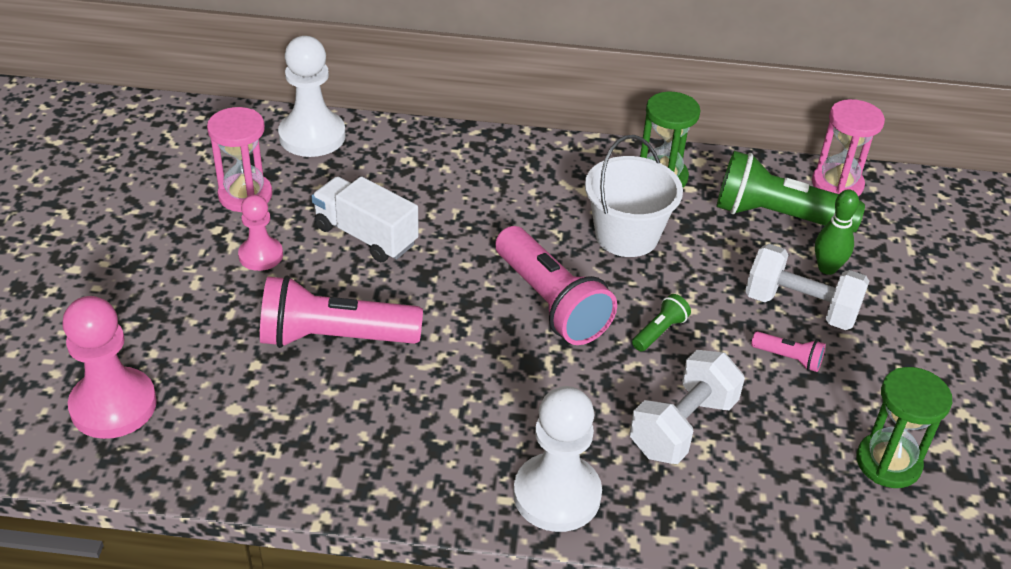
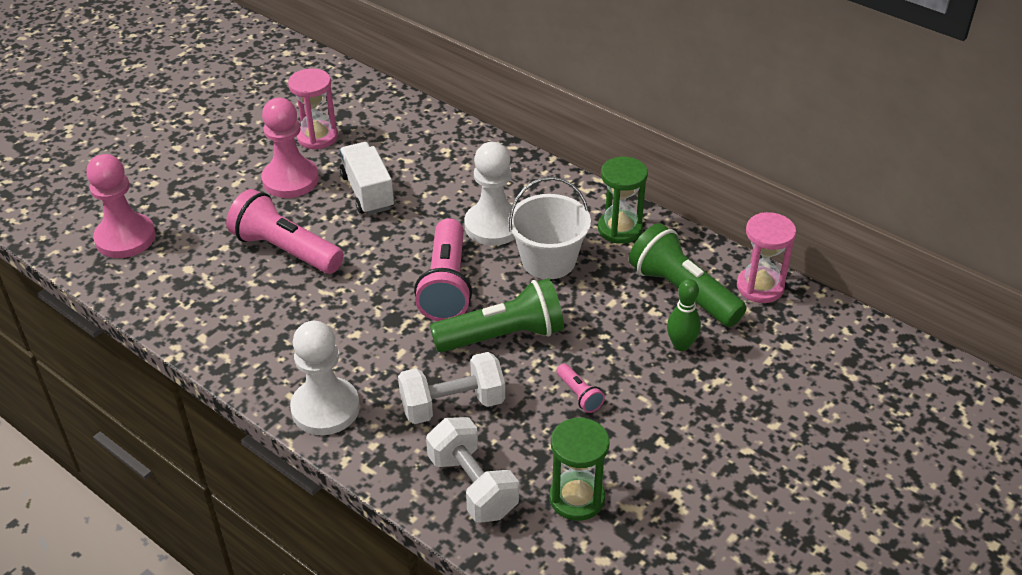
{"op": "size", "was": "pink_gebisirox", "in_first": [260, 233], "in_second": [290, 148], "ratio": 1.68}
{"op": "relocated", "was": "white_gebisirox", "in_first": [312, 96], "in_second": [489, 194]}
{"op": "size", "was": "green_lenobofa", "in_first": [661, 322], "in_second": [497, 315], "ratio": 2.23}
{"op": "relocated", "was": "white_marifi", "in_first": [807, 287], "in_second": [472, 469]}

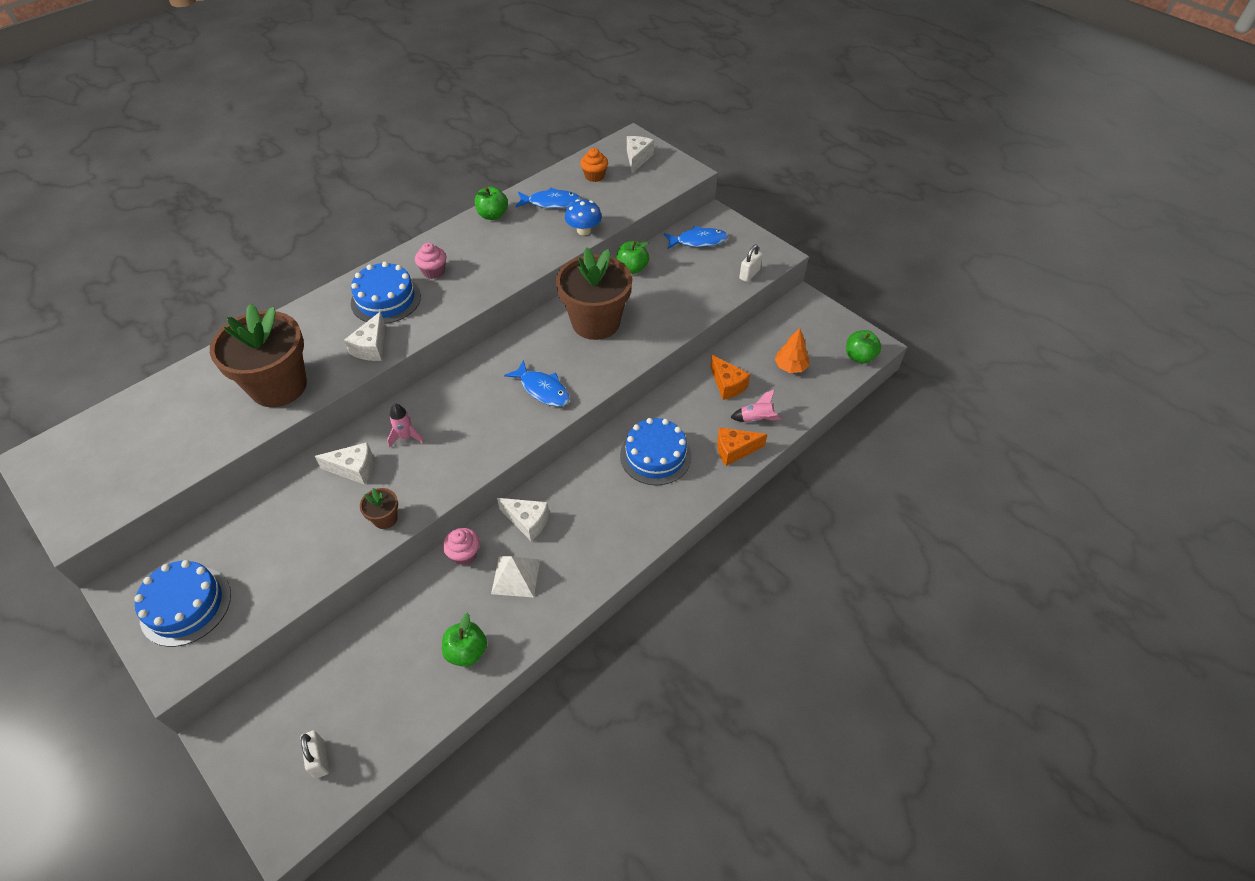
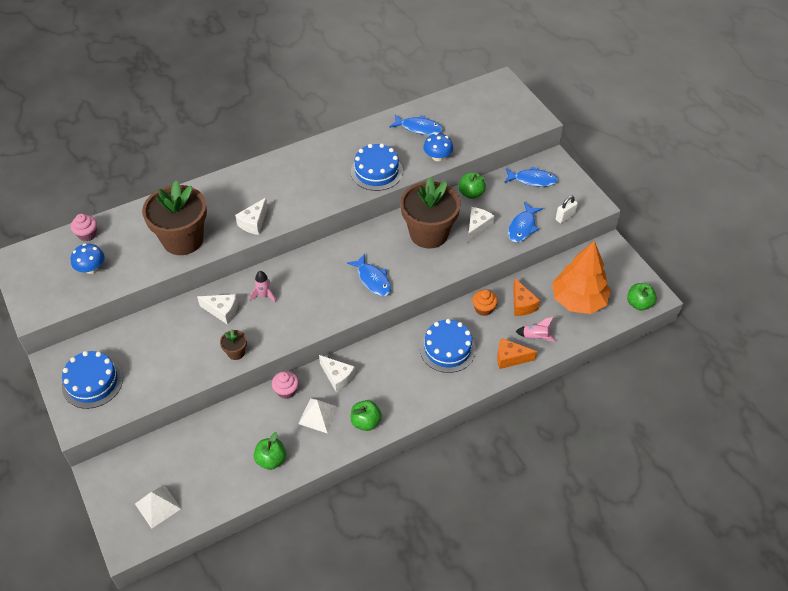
{"op": "exchanged", "was": "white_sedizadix", "now": "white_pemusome", "in_first": [314, 754], "in_second": [158, 507]}
{"op": "relocated", "was": "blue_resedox", "in_first": [386, 293], "in_second": [377, 167]}
{"op": "relocated", "was": "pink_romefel", "in_first": [430, 261], "in_second": [84, 227]}
{"op": "relocated", "was": "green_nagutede", "in_first": [491, 203], "in_second": [366, 415]}
{"op": "relocated", "was": "orange_romefel", "in_first": [594, 165], "in_second": [485, 303]}
{"op": "relocated", "was": "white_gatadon", "in_first": [640, 154], "in_second": [481, 225]}
{"op": "size", "was": "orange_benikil", "in_first": [792, 350], "in_second": [581, 277], "ratio": 2.03}
{"op": "appeared", "now": "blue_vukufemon", "in_second": [88, 258]}
{"op": "appeared", "now": "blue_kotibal", "in_second": [525, 222]}

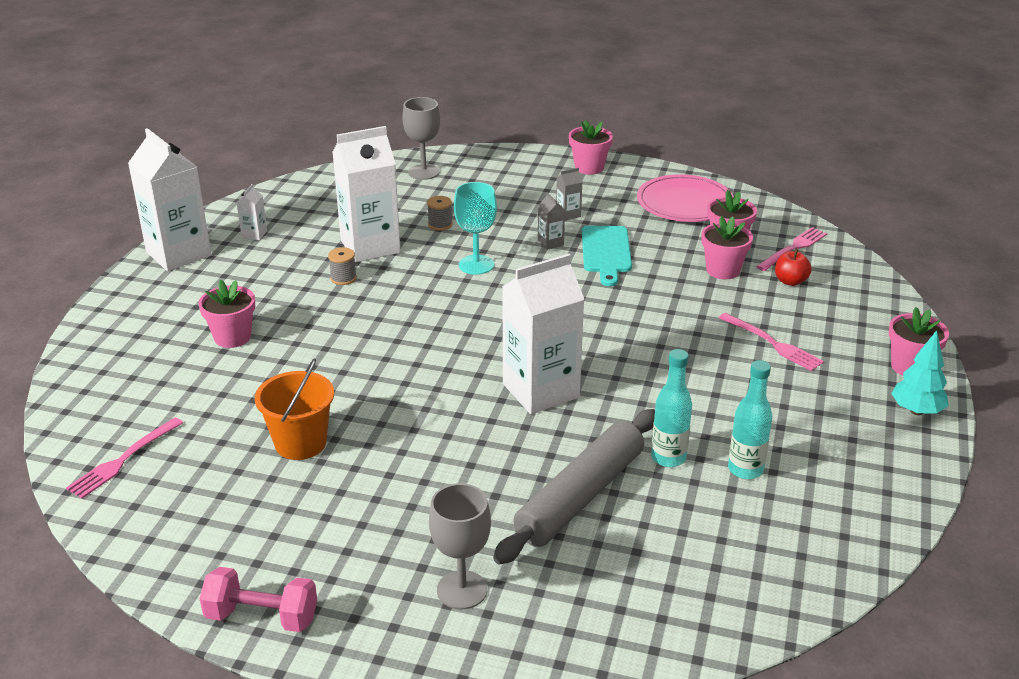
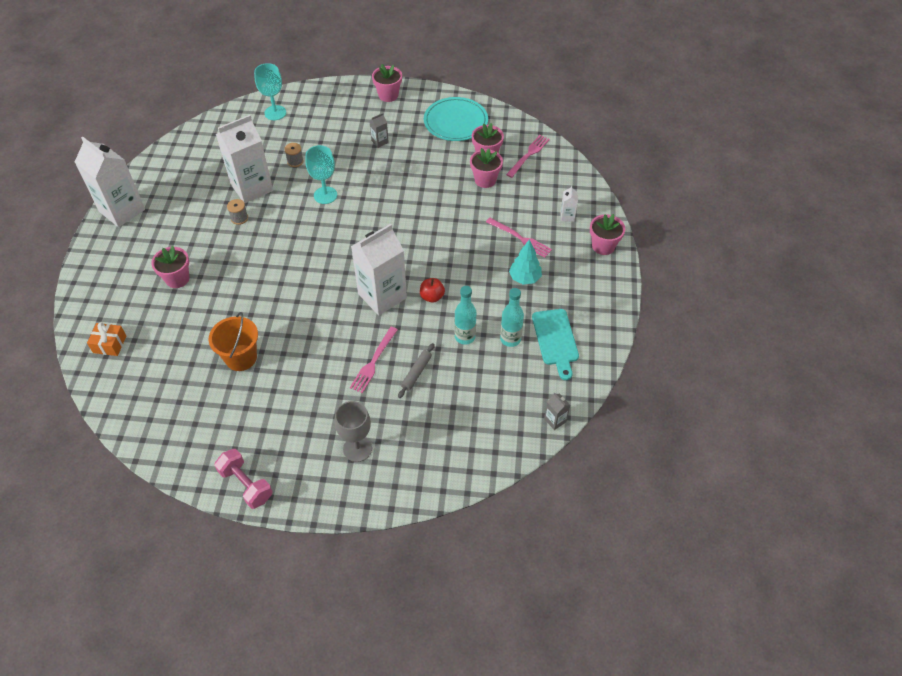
{"op": "relocated", "was": "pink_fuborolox", "in_first": [124, 458], "in_second": [374, 360]}
{"op": "spun", "was": "pink_marifi", "in_first": [258, 599], "in_second": [243, 479], "clockwise": 45}
{"op": "relocated", "was": "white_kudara", "in_first": [252, 212], "in_second": [569, 204]}
{"op": "colour", "was": "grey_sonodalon", "now": "turquoise_sonodalon", "in_first": [421, 138], "in_second": [270, 91]}
{"op": "size", "was": "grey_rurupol", "in_first": [574, 487], "in_second": [416, 370], "ratio": 0.44}
{"op": "relocated", "was": "grey_kudara", "in_first": [551, 221], "in_second": [557, 411]}
{"op": "relocated", "was": "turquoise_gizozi", "in_first": [607, 256], "in_second": [555, 344]}
{"op": "colour", "was": "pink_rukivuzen", "now": "turquoise_rukivuzen", "in_first": [685, 198], "in_second": [456, 119]}
{"op": "relocated", "was": "red_nagutede", "in_first": [793, 267], "in_second": [432, 290]}
{"op": "relocated", "was": "turquoise_benikil", "in_first": [920, 372], "in_second": [525, 262]}
{"op": "appeared", "now": "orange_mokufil", "in_second": [106, 339]}

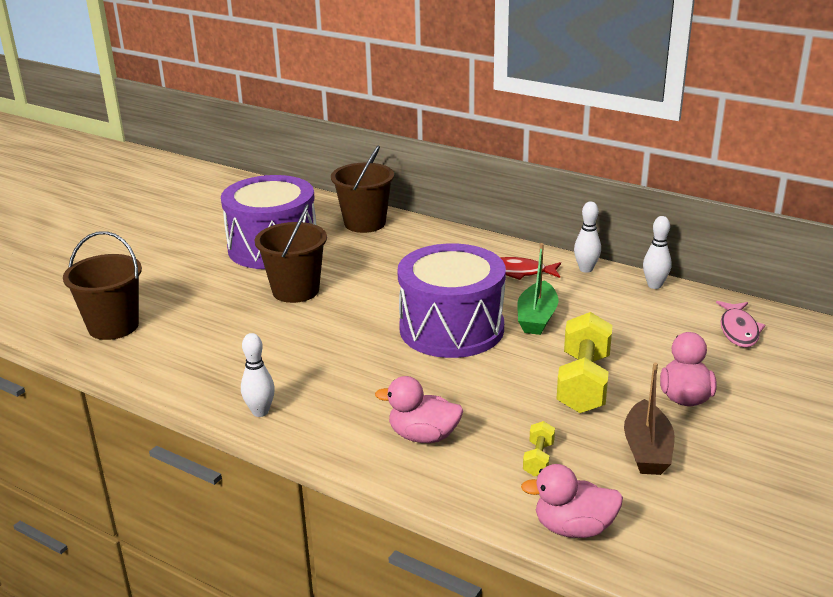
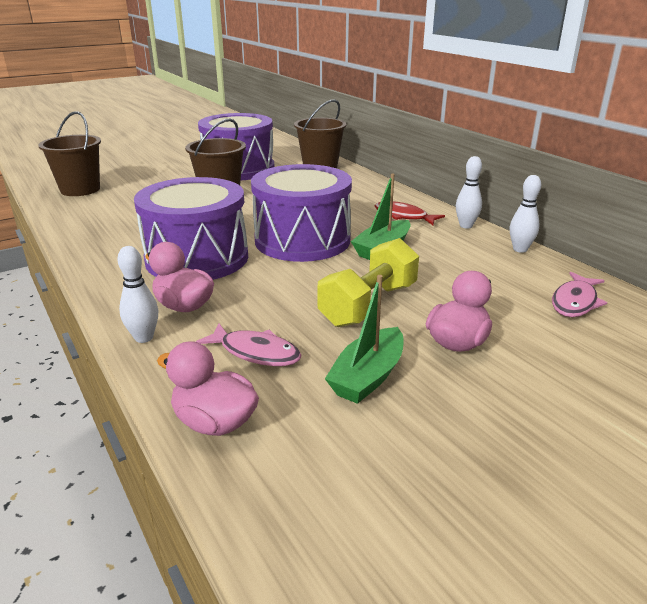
{"op": "relocated", "was": "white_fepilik", "in_first": [258, 375], "in_second": [137, 294]}
{"op": "exchanged", "was": "yellow_marifi", "now": "pink_kotibal", "in_first": [539, 449], "in_second": [249, 344]}
{"op": "colour", "was": "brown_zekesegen", "now": "green_zekesegen", "in_first": [649, 419], "in_second": [364, 339]}
{"op": "appeared", "now": "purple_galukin", "in_second": [191, 228]}

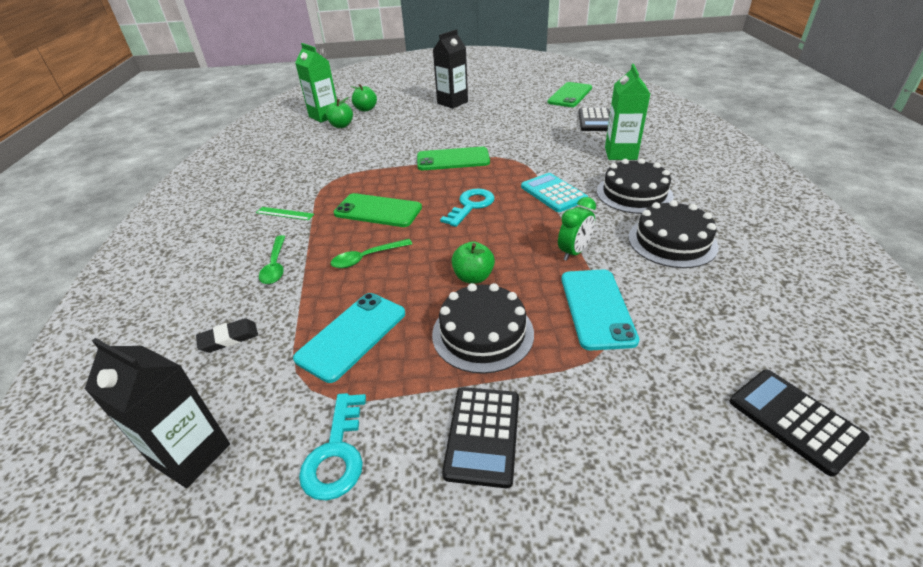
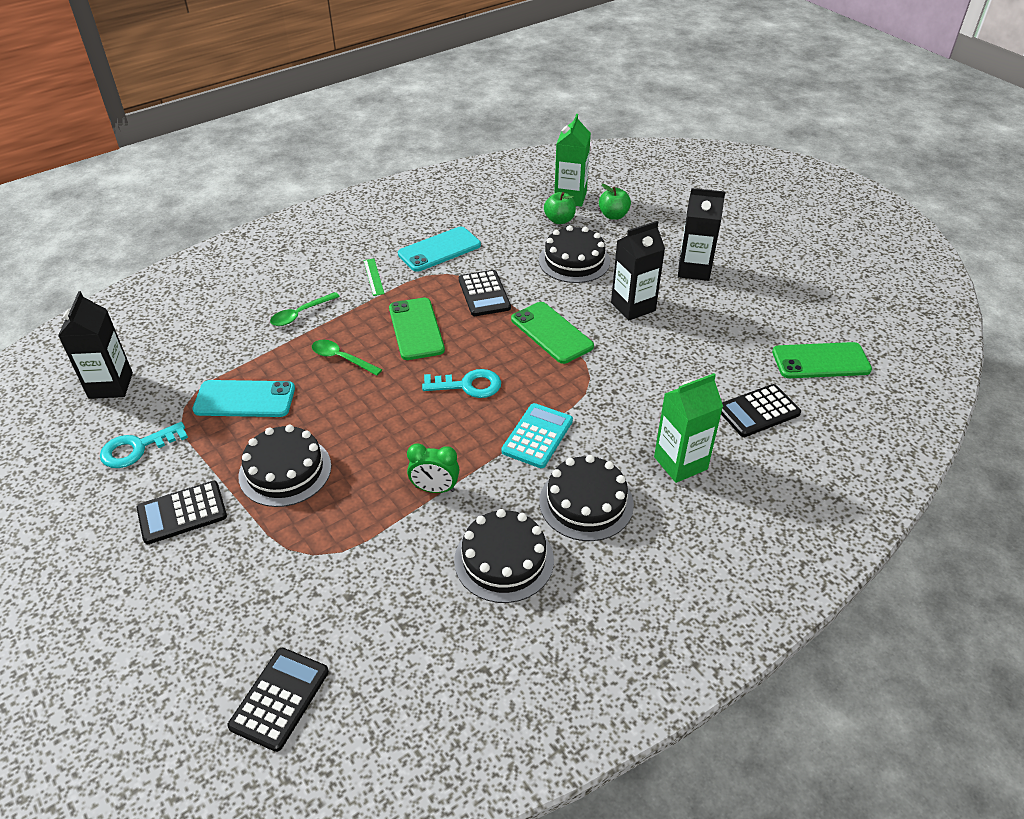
{"op": "missing", "was": "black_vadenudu", "in_first": [227, 335]}
{"op": "missing", "was": "green_nagutede", "in_first": [473, 262]}
{"op": "relocated", "was": "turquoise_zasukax", "in_first": [600, 310], "in_second": [439, 249]}
{"op": "appeared", "now": "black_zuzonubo", "in_second": [485, 293]}
{"op": "appeared", "now": "black_resedox", "in_second": [574, 254]}
{"op": "appeared", "now": "black_kudara", "in_second": [638, 271]}

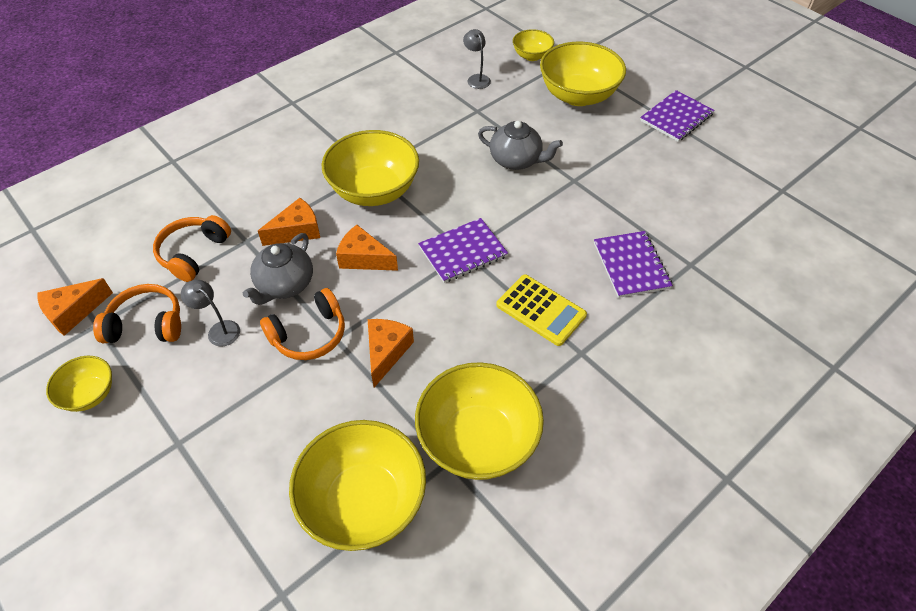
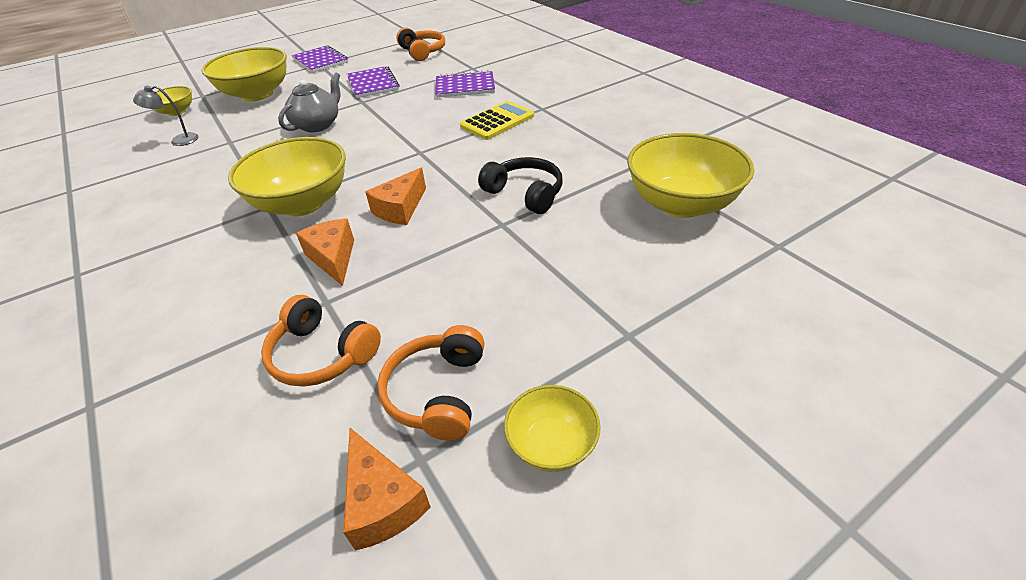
{"op": "missing", "was": "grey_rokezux", "in_first": [210, 313]}
{"op": "missing", "was": "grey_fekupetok", "in_first": [278, 269]}
{"op": "relocated", "was": "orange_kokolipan", "in_first": [302, 324], "in_second": [420, 44]}
{"op": "exchanged", "was": "orange_gatadon", "now": "black_kokolipan", "in_first": [391, 353], "in_second": [520, 185]}
{"op": "missing", "was": "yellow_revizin", "in_first": [479, 421]}
{"op": "relocated", "was": "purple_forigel", "in_first": [463, 250], "in_second": [373, 82]}

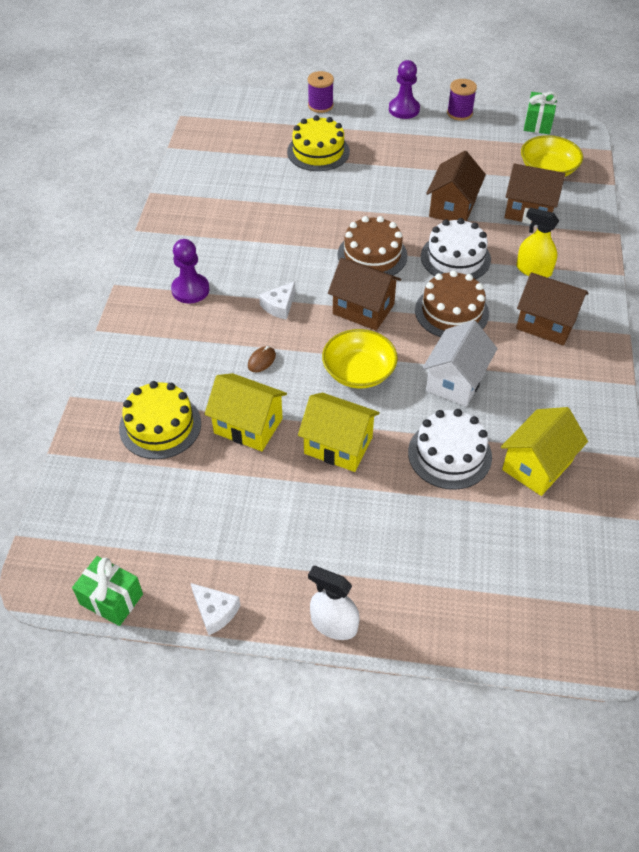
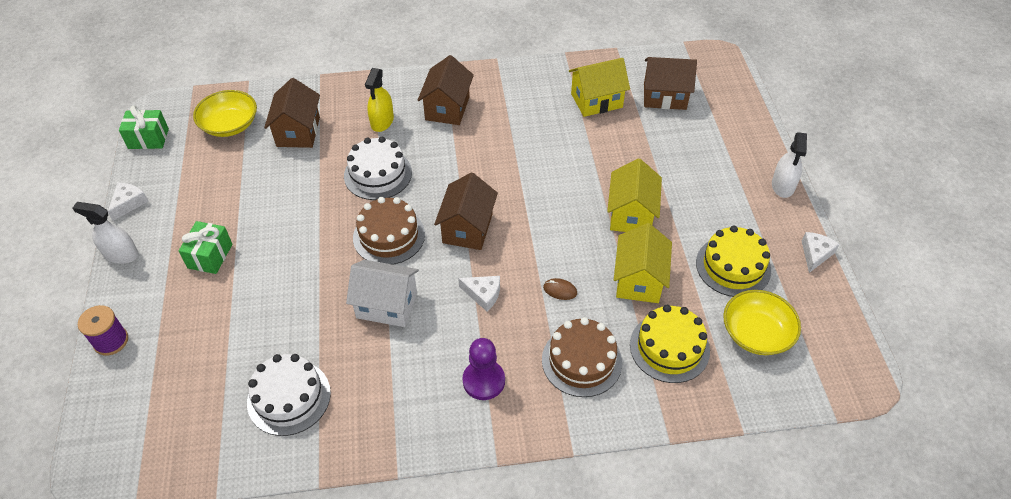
{"op": "relocated", "was": "green_mokufil", "in_first": [107, 591], "in_second": [206, 247]}
{"op": "relocated", "was": "yellow_resedox", "in_first": [318, 143], "in_second": [733, 261]}
{"op": "relocated", "was": "yellow_revizin", "in_first": [360, 358], "in_second": [762, 322]}
{"op": "exchanged", "was": "purple_gebisirox", "now": "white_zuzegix", "in_first": [404, 89], "in_second": [105, 233]}
{"op": "relocated", "was": "white_resedox", "in_first": [450, 449], "in_second": [289, 395]}
{"op": "relocated", "was": "brown_resedox", "in_first": [452, 303], "in_second": [582, 357]}
{"op": "relocated", "was": "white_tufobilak", "in_first": [460, 363], "in_second": [382, 293]}
{"op": "relocated", "was": "brown_tufobilak", "in_first": [456, 186], "in_second": [670, 83]}
{"op": "exchanged", "was": "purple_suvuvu", "now": "white_gatadon", "in_first": [462, 100], "in_second": [128, 202]}
{"op": "spun", "was": "yellow_tufobilak", "in_first": [544, 451], "in_second": [599, 87], "clockwise": -45}

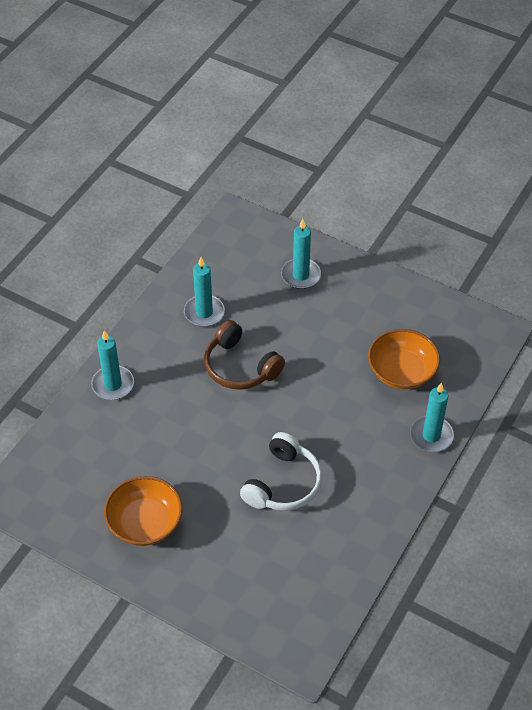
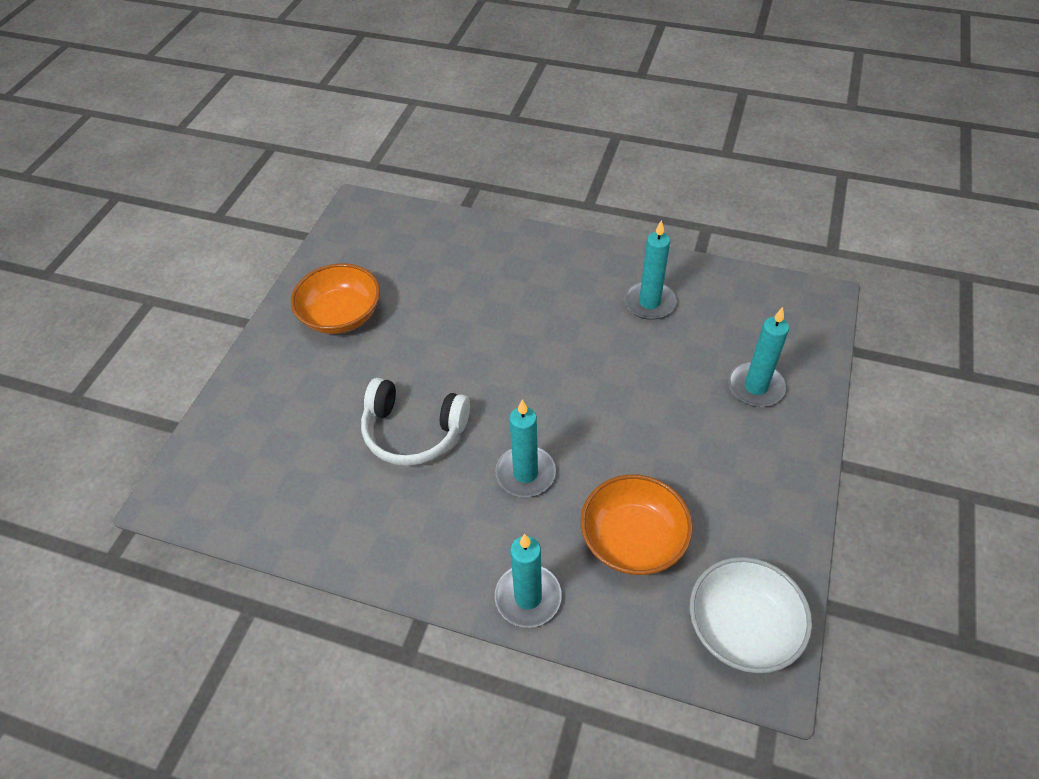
{"op": "relocated", "was": "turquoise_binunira", "in_first": [112, 365], "in_second": [525, 448]}
{"op": "missing", "was": "brown_kokolipan", "in_first": [244, 355]}
{"op": "appeared", "now": "white_revizin", "in_second": [751, 615]}

